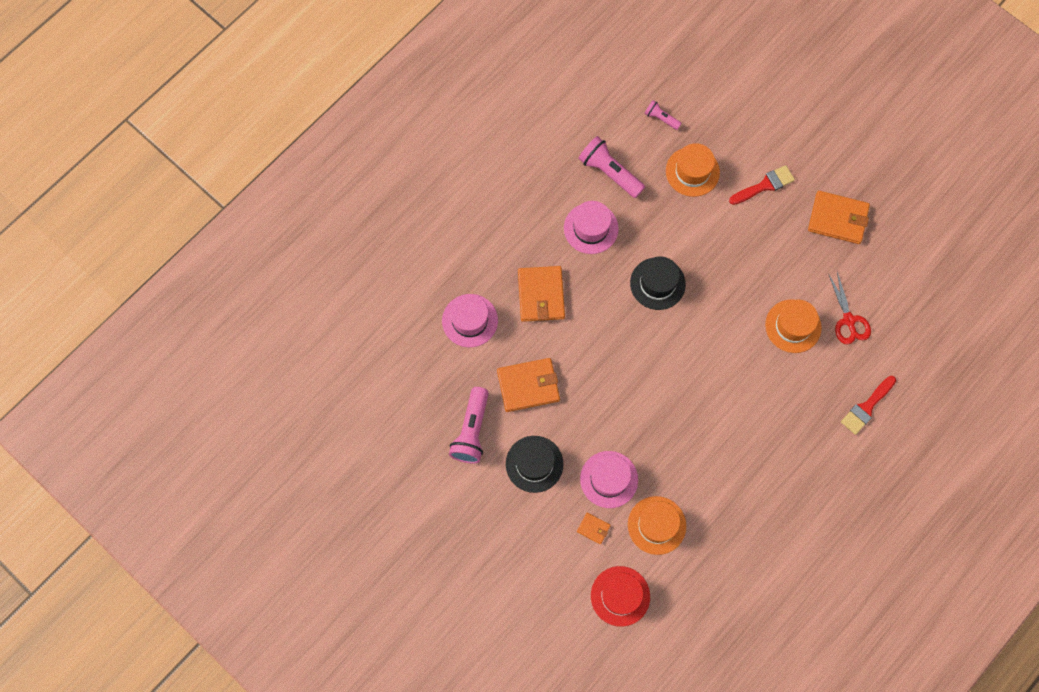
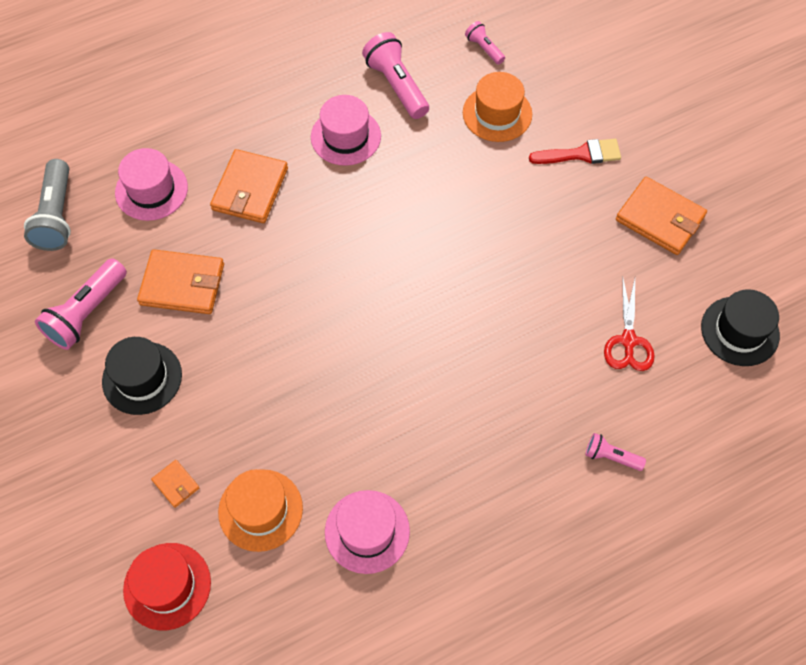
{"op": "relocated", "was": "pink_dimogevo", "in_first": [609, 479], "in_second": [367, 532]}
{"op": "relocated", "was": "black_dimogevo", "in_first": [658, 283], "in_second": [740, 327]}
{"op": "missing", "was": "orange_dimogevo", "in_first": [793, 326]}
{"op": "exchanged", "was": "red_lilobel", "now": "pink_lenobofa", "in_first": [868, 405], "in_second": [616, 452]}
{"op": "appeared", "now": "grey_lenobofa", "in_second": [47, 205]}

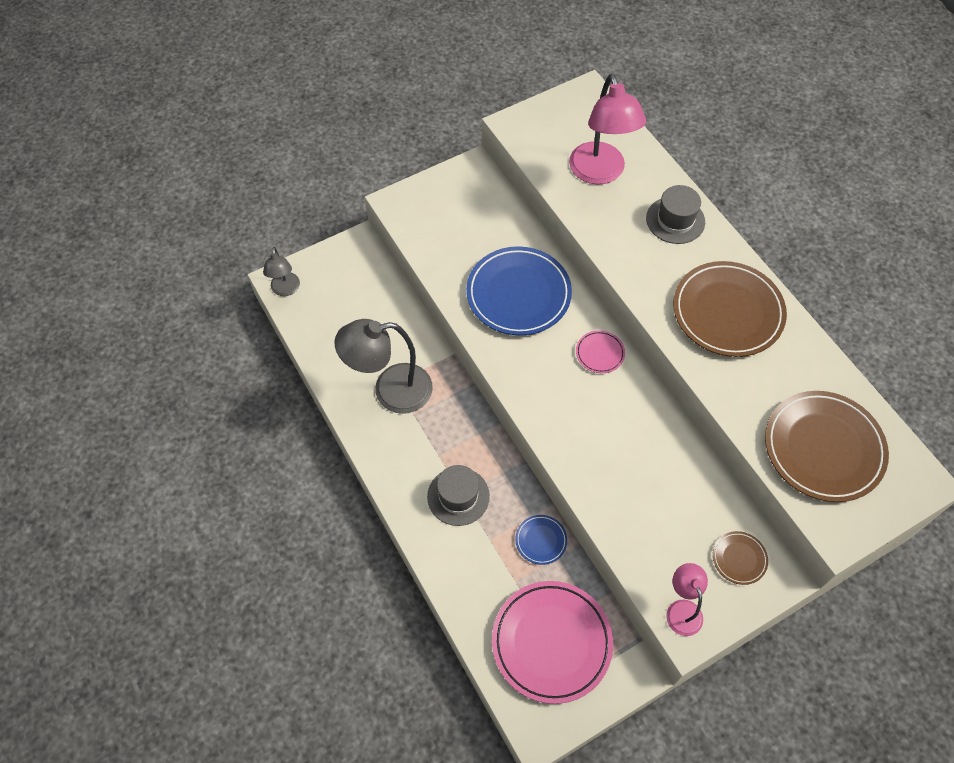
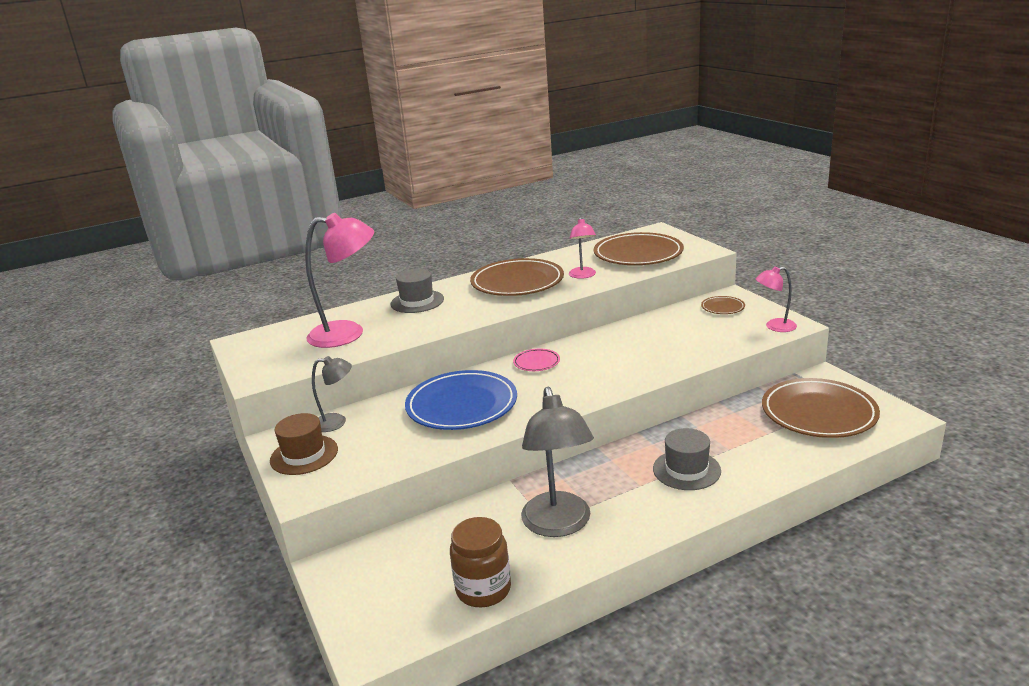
{"op": "relocated", "was": "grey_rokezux", "in_first": [281, 271], "in_second": [332, 394]}
{"op": "colour", "was": "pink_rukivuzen", "now": "brown_rukivuzen", "in_first": [552, 642], "in_second": [821, 408]}
{"op": "missing", "was": "blue_rukivuzen", "in_first": [541, 540]}
{"op": "appeared", "now": "brown_dimogevo", "in_second": [304, 444]}
{"op": "appeared", "now": "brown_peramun", "in_second": [480, 562]}
{"op": "appeared", "now": "pink_rokezux", "in_second": [582, 248]}

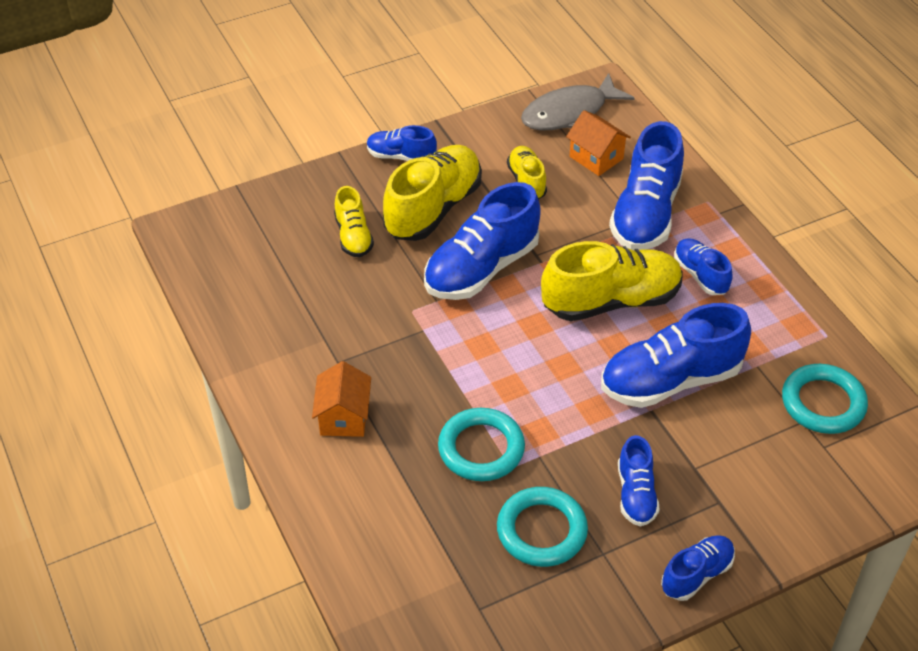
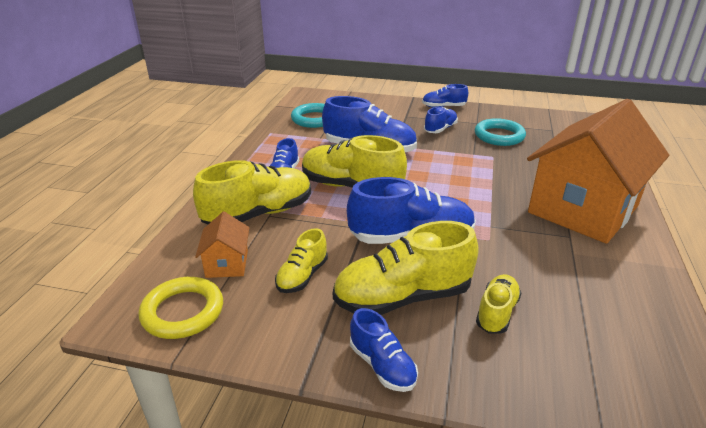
{"op": "size", "was": "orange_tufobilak", "in_first": [341, 399], "in_second": [598, 171], "ratio": 2.44}
{"op": "missing", "was": "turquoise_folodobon", "in_first": [481, 444]}
{"op": "exchanged", "was": "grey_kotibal", "now": "yellow_folodobon", "in_first": [578, 102], "in_second": [180, 308]}
{"op": "colour", "was": "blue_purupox", "now": "yellow_purupox", "in_first": [646, 185], "in_second": [252, 192]}

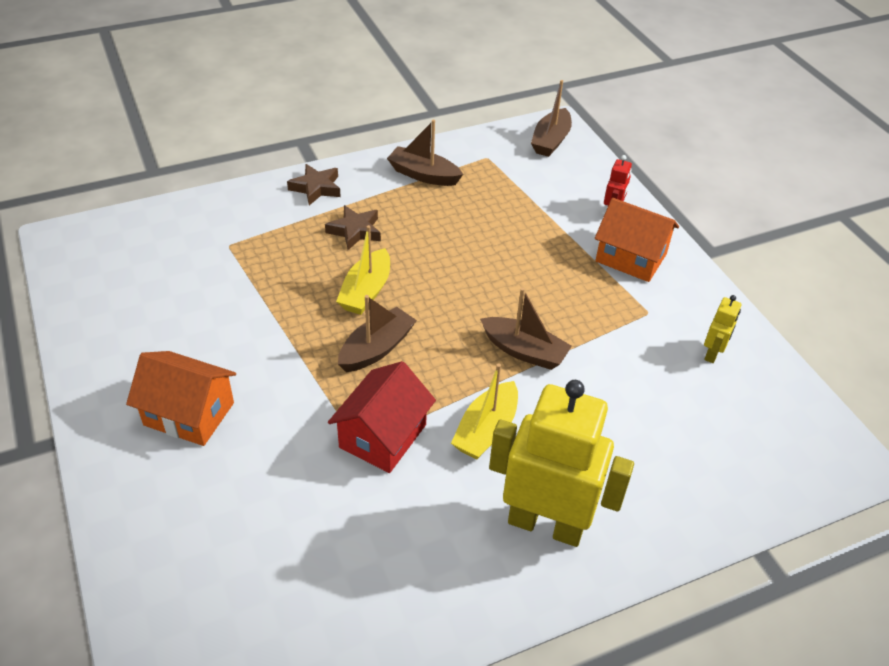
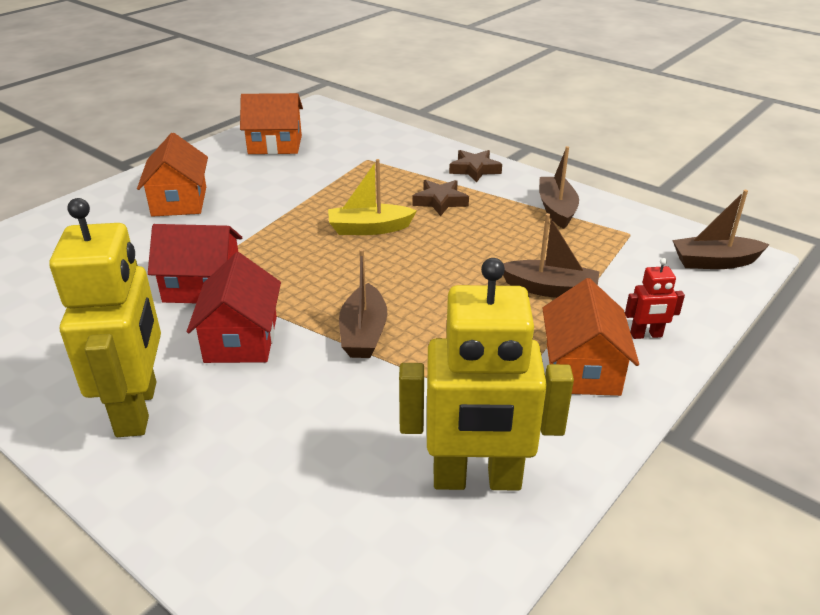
{"op": "relocated", "was": "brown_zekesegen", "in_first": [377, 333], "in_second": [551, 255]}
{"op": "exchanged", "was": "yellow_zekesegen", "now": "red_tufobilak", "in_first": [484, 411], "in_second": [234, 307]}
{"op": "size", "was": "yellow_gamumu", "in_first": [722, 329], "in_second": [486, 374], "ratio": 2.31}
{"op": "appeared", "now": "orange_tufobilak", "in_second": [271, 124]}

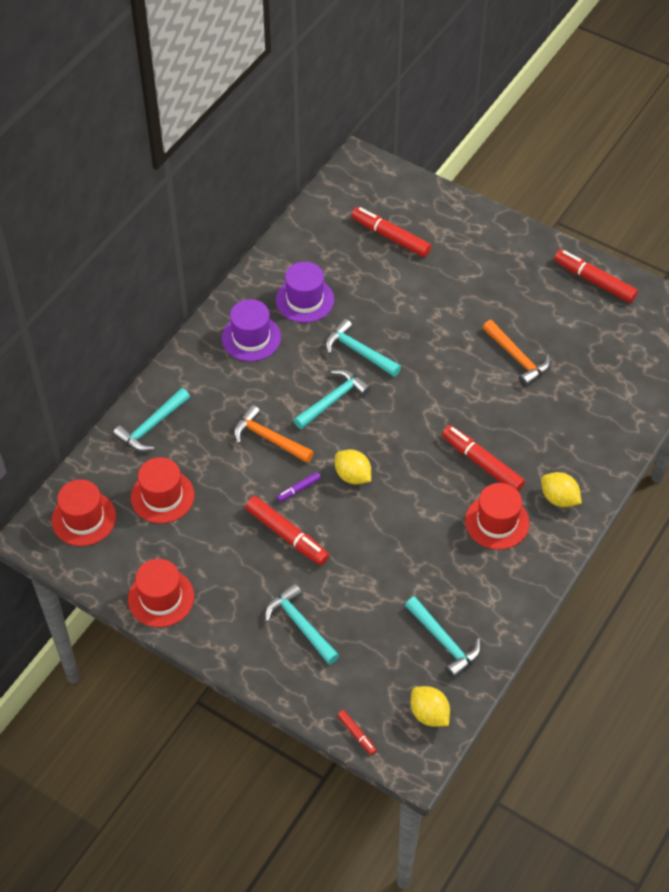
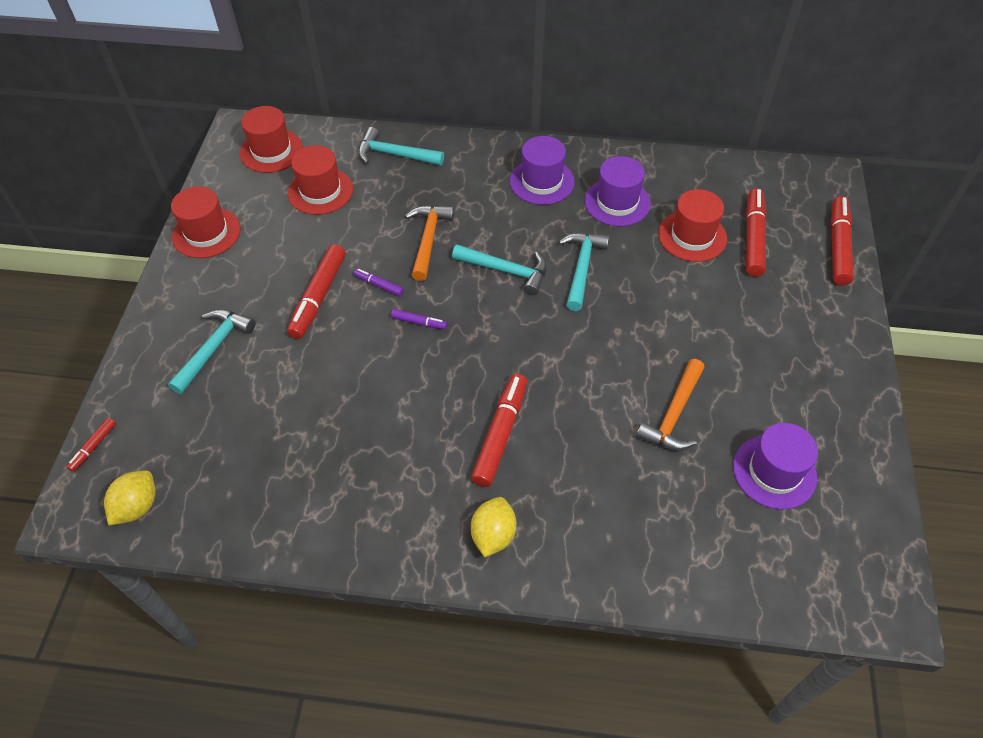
{"op": "exchanged", "was": "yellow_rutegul", "now": "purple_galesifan", "in_first": [353, 467], "in_second": [419, 319]}
{"op": "missing", "was": "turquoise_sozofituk", "in_first": [443, 637]}
{"op": "relocated", "was": "red_dimogevo", "in_first": [497, 516], "in_second": [692, 225]}
{"op": "relocated", "was": "red_galesifan", "in_first": [596, 276], "in_second": [842, 241]}
{"op": "appeared", "now": "purple_dimogevo", "in_second": [775, 466]}

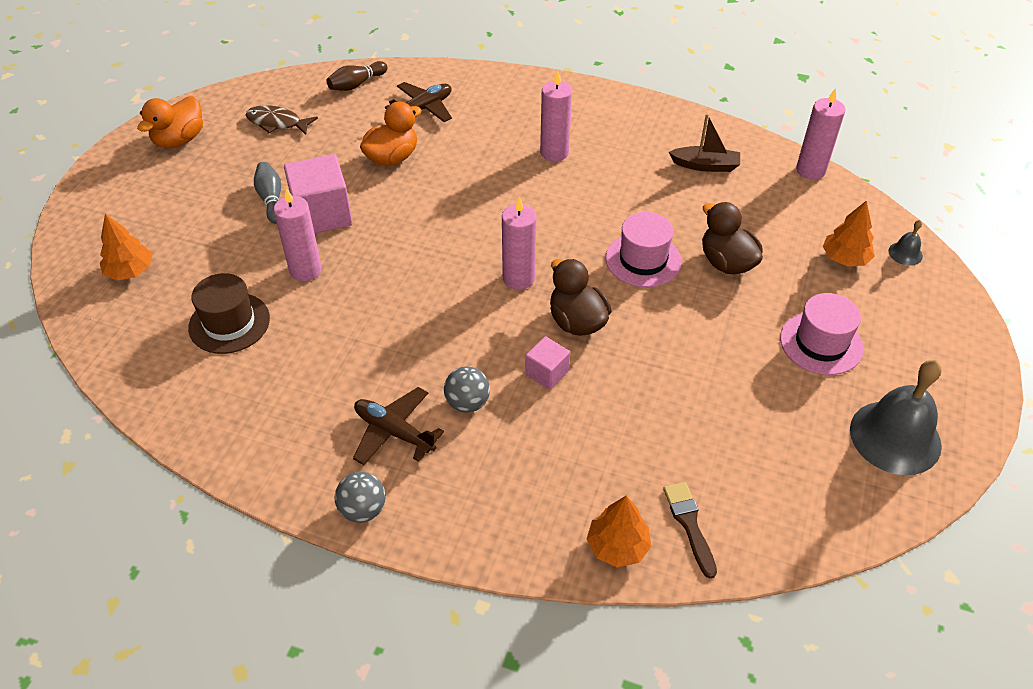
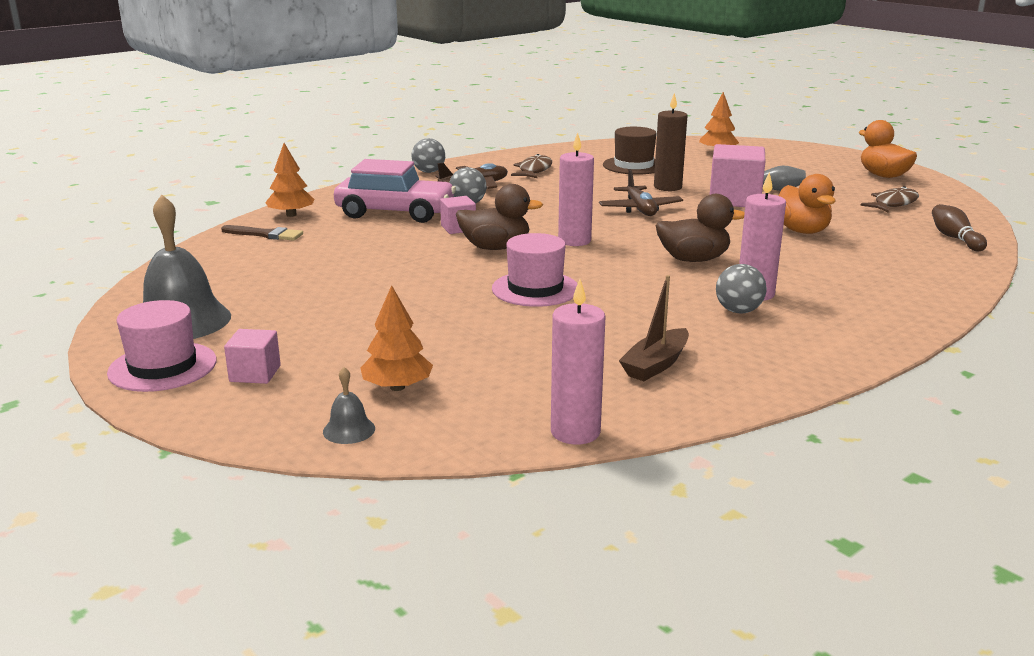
{"op": "colour", "was": "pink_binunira", "now": "brown_binunira", "in_first": [298, 234], "in_second": [671, 142]}
{"op": "relocated", "was": "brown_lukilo", "in_first": [418, 102], "in_second": [641, 192]}
{"op": "relocated", "was": "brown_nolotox", "in_first": [732, 238], "in_second": [700, 228]}
{"op": "relocated", "was": "pink_dimogevo", "in_first": [821, 334], "in_second": [162, 346]}
{"op": "appeared", "now": "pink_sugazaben", "in_second": [252, 356]}
{"op": "appeared", "now": "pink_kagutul", "in_second": [395, 191]}
{"op": "appeared", "now": "brown_kotibal", "in_second": [531, 166]}
{"op": "appeared", "now": "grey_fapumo", "in_second": [741, 288]}

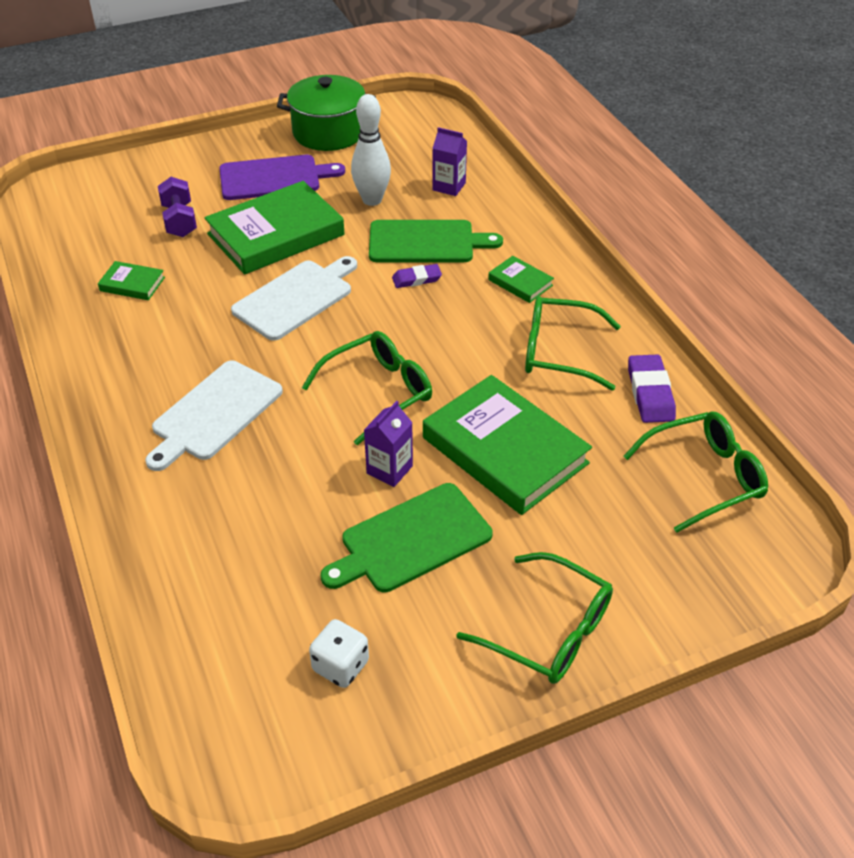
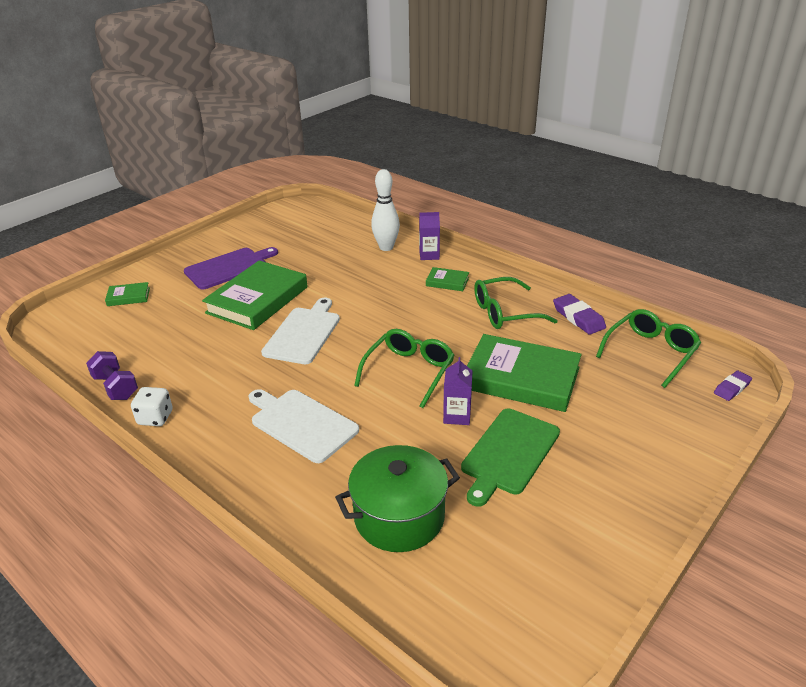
{"op": "relocated", "was": "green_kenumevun", "in_first": [131, 280], "in_second": [127, 294]}
{"op": "spun", "was": "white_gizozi", "in_first": [214, 416], "in_second": [304, 426], "clockwise": 120}
{"op": "relocated", "was": "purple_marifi", "in_first": [177, 207], "in_second": [112, 375]}
{"op": "relocated", "was": "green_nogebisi", "in_first": [326, 113], "in_second": [397, 498]}
{"op": "relocated", "was": "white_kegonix", "in_first": [339, 653], "in_second": [152, 406]}
{"op": "relocated", "was": "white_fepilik", "in_first": [371, 150], "in_second": [385, 210]}
{"op": "missing", "was": "green_gizozi", "in_first": [436, 241]}
{"op": "relocated", "was": "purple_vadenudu", "in_first": [417, 276], "in_second": [733, 386]}
{"op": "relocated", "was": "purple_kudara", "in_first": [449, 161], "in_second": [429, 236]}
{"op": "missing", "was": "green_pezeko", "in_first": [534, 618]}

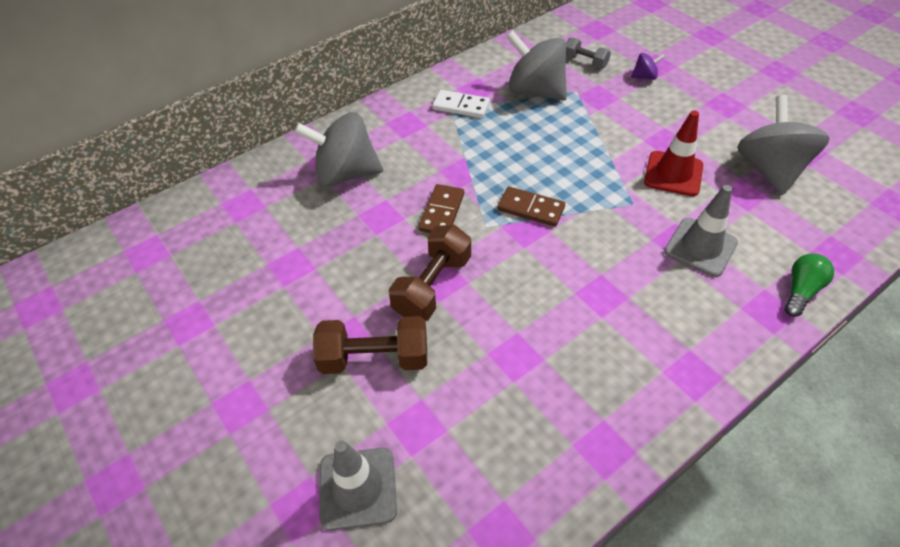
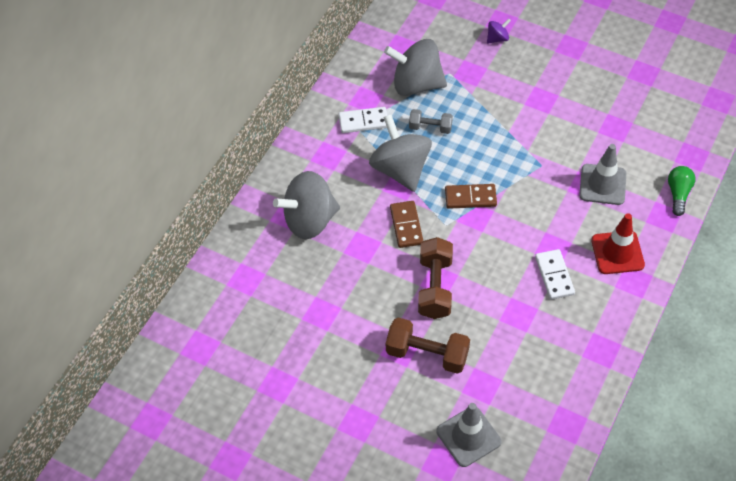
{"op": "spun", "was": "brown_marifi", "in_first": [370, 345], "in_second": [428, 345], "clockwise": 45}
{"op": "relocated", "was": "grey_marifi", "in_first": [588, 53], "in_second": [431, 121]}
{"op": "relocated", "was": "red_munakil", "in_first": [673, 153], "in_second": [618, 243]}
{"op": "relocated", "was": "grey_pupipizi", "in_first": [783, 145], "in_second": [400, 153]}
{"op": "appeared", "now": "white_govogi", "in_second": [555, 274]}

